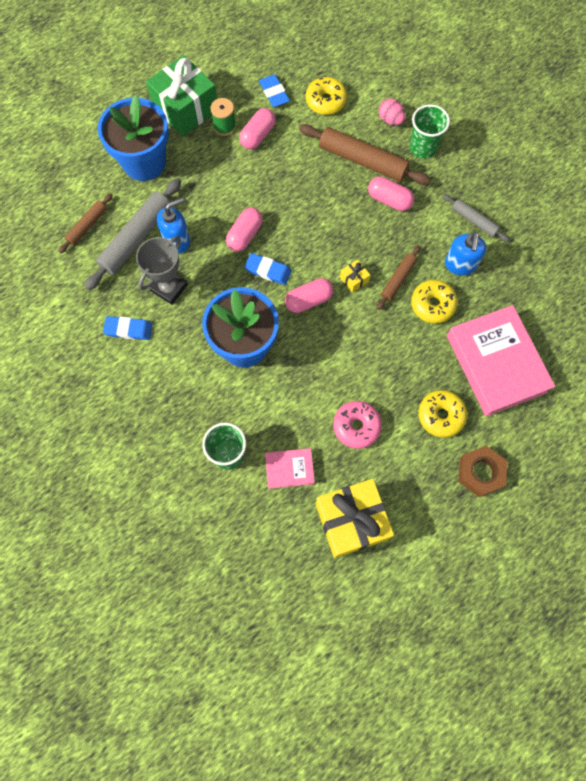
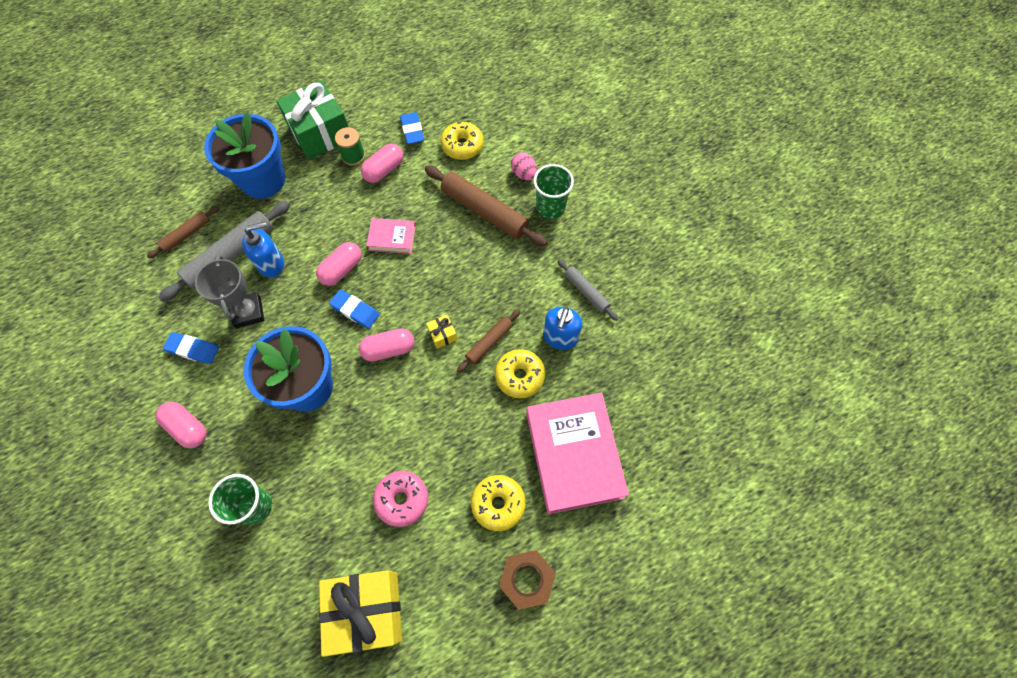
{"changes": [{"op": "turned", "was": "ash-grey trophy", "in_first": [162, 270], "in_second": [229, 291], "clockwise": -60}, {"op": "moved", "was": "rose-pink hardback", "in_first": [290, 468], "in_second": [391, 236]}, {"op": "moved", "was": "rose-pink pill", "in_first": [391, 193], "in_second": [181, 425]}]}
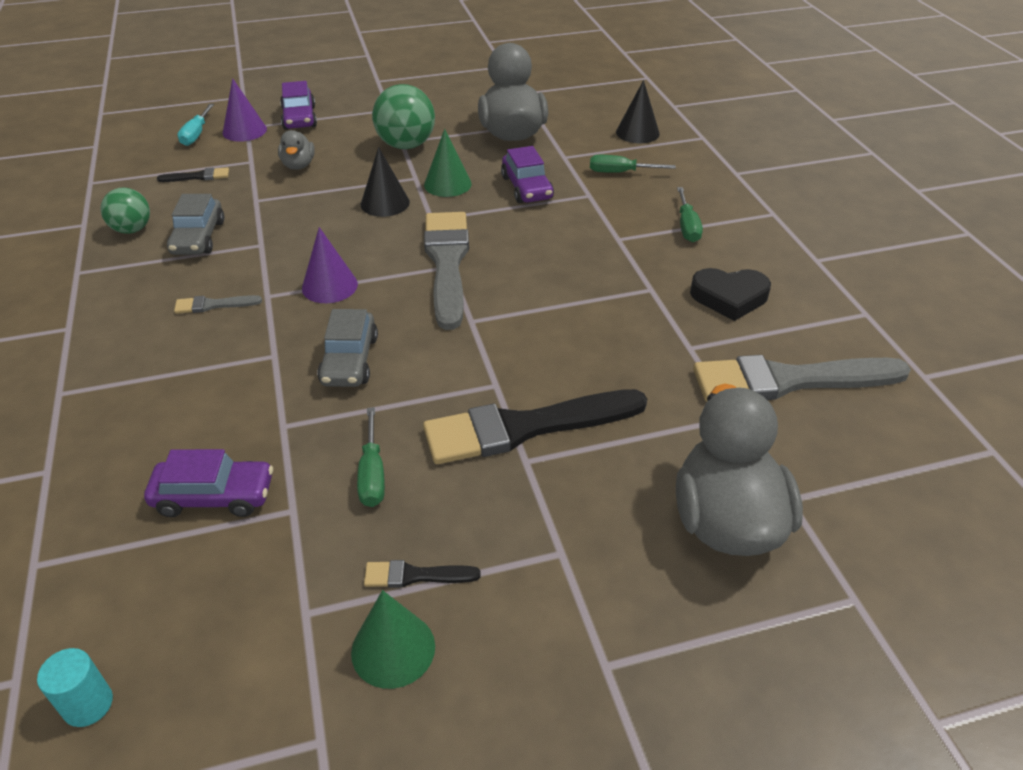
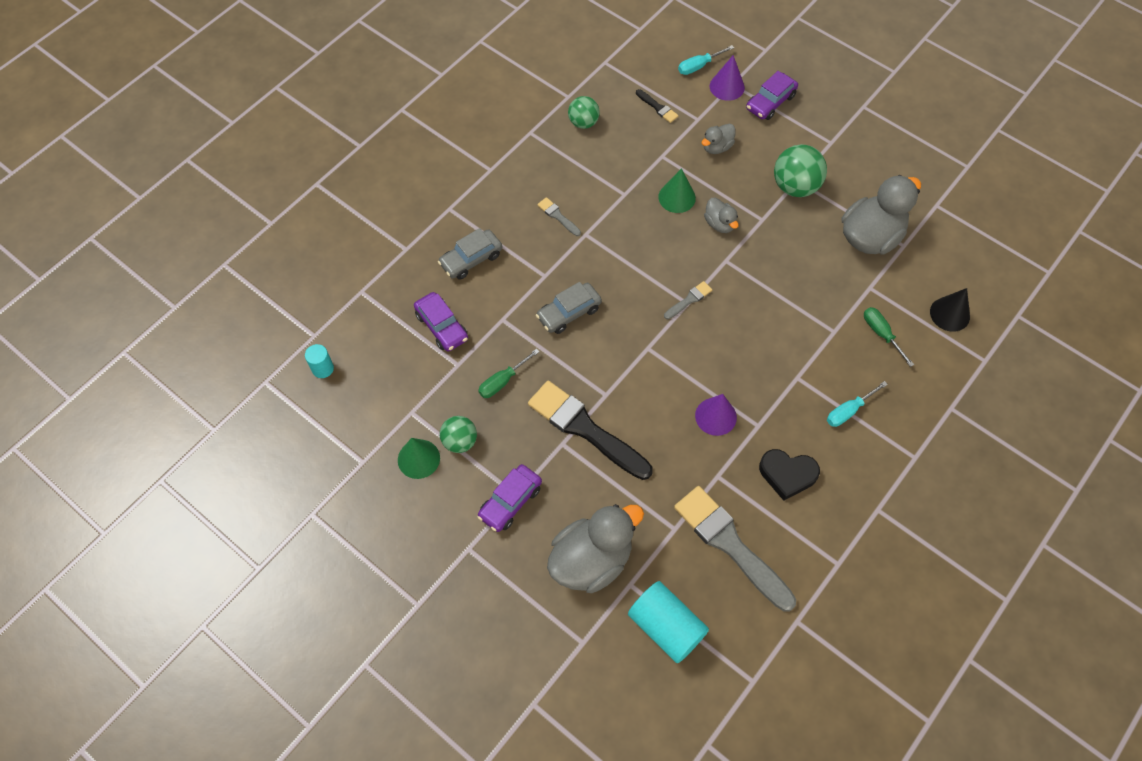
{"changes": [{"op": "moved", "was": "ash-grey automobile", "in_first": [195, 224], "in_second": [470, 254]}, {"op": "moved", "was": "purple cone", "in_first": [330, 265], "in_second": [716, 415]}, {"op": "replaced", "was": "ebony cone", "now": "ash-grey duck", "in_first": [385, 182], "in_second": [721, 215]}, {"op": "replaced", "was": "ebony brush", "now": "emerald play ball", "in_first": [422, 574], "in_second": [458, 434]}, {"op": "moved", "was": "emerald cone", "in_first": [448, 163], "in_second": [677, 190]}, {"op": "resized", "was": "ash-grey brush", "in_first": [446, 271], "in_second": [688, 300], "ratio": 0.43}, {"op": "moved", "was": "purple automobile", "in_first": [527, 174], "in_second": [509, 498]}, {"op": "recoloured", "was": "emerald screwdriver", "now": "turquoise screwdriver", "in_first": [690, 214], "in_second": [857, 404]}, {"op": "turned", "was": "ebony love heart", "in_first": [730, 294], "in_second": [789, 475], "clockwise": -45}, {"op": "added", "now": "turquoise cylinder shape", "in_second": [668, 622]}]}
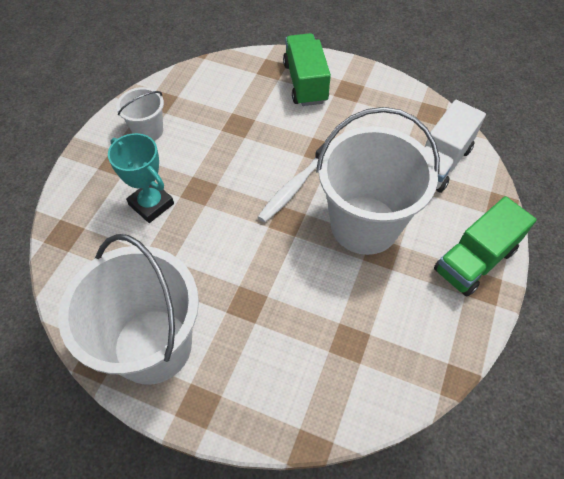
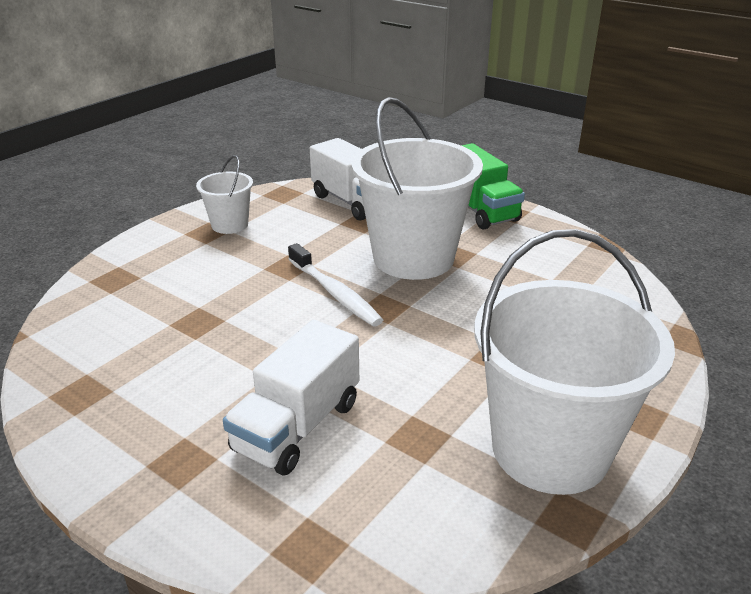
{"changes": [{"op": "replaced", "was": "turquoise trophy", "now": "white truck", "in_first": [141, 178], "in_second": [291, 397]}, {"op": "moved", "was": "white sand bucket", "in_first": [140, 114], "in_second": [224, 194]}, {"op": "removed", "was": "emerald truck", "in_first": [307, 69]}]}
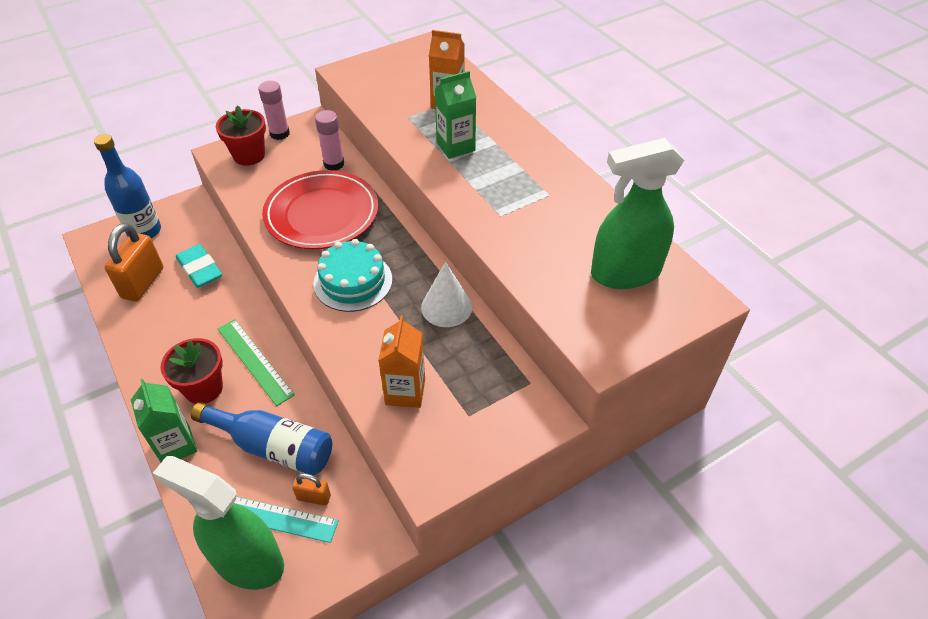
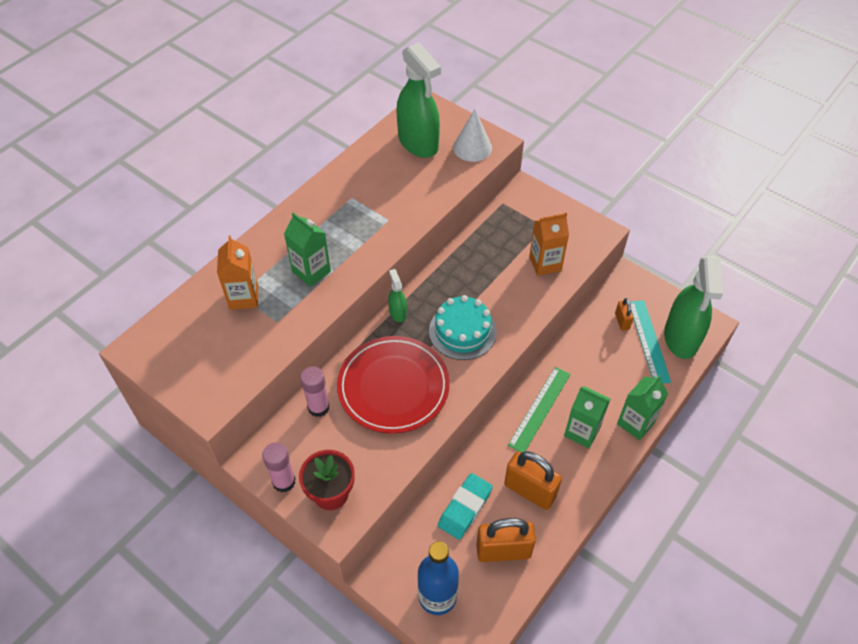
{"changes": [{"op": "replaced", "was": "scarlet flower pot", "now": "emerald juice carton", "in_first": [191, 371], "in_second": [587, 417]}, {"op": "removed", "was": "blue bottle", "in_first": [261, 439]}, {"op": "moved", "was": "white cone", "in_first": [446, 294], "in_second": [472, 135]}, {"op": "added", "now": "emerald spray bottle", "in_second": [397, 295]}, {"op": "added", "now": "orange-coloured padlock", "in_second": [533, 480]}]}
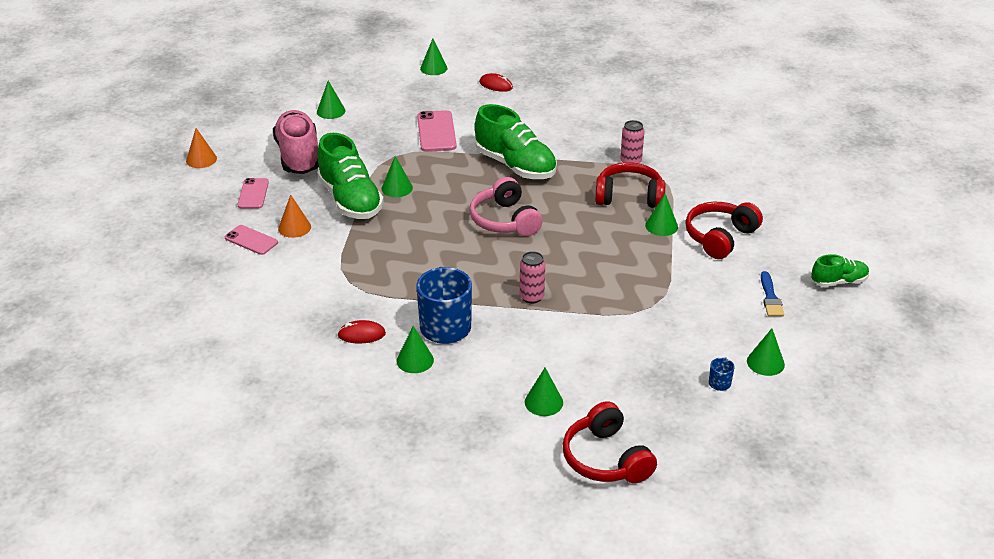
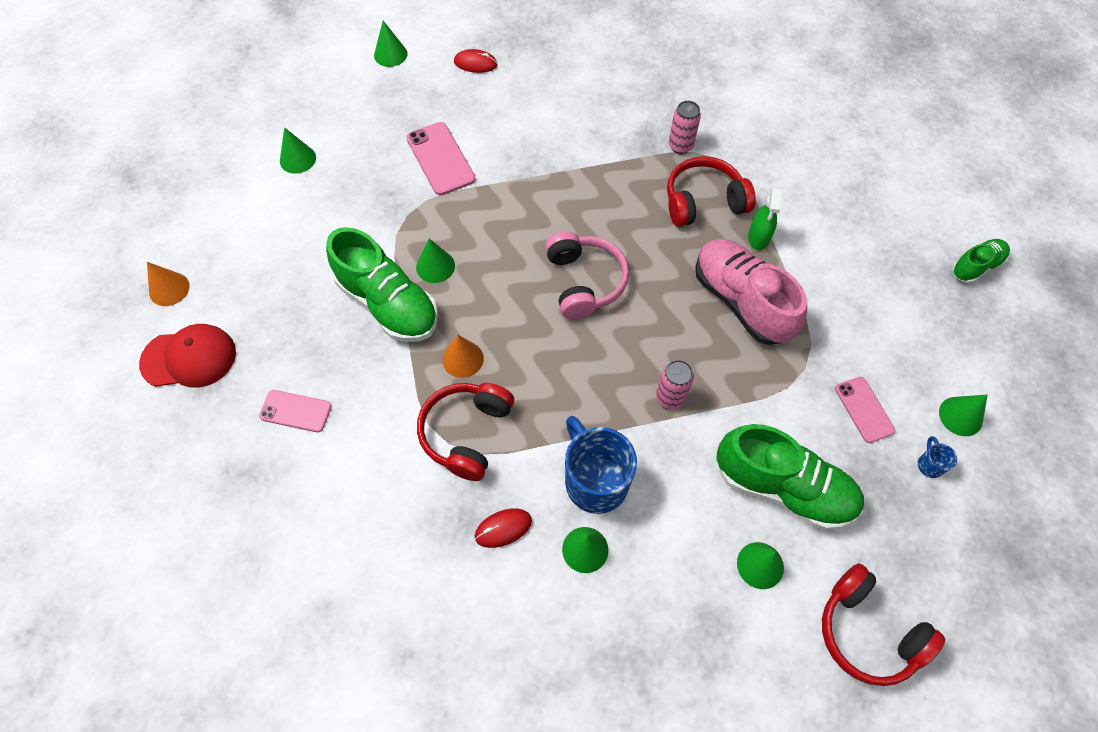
{"changes": [{"op": "moved", "was": "rose-pink smartphone", "in_first": [253, 193], "in_second": [865, 410]}, {"op": "moved", "was": "rose-pink shoe", "in_first": [296, 142], "in_second": [751, 292]}, {"op": "moved", "was": "orange-coloured cone", "in_first": [294, 216], "in_second": [463, 356]}, {"op": "turned", "was": "rose-pink over-ear headphones", "in_first": [506, 206], "in_second": [587, 275], "clockwise": -150}, {"op": "moved", "was": "emerald shoe", "in_first": [516, 141], "in_second": [790, 477]}, {"op": "replaced", "was": "emerald cone", "now": "emerald spray bottle", "in_first": [661, 215], "in_second": [765, 218]}, {"op": "moved", "was": "scarlet over-ear headphones", "in_first": [724, 230], "in_second": [465, 432]}, {"op": "removed", "was": "blue brush", "in_first": [772, 293]}, {"op": "added", "now": "scarlet peaked cap", "in_second": [187, 356]}]}
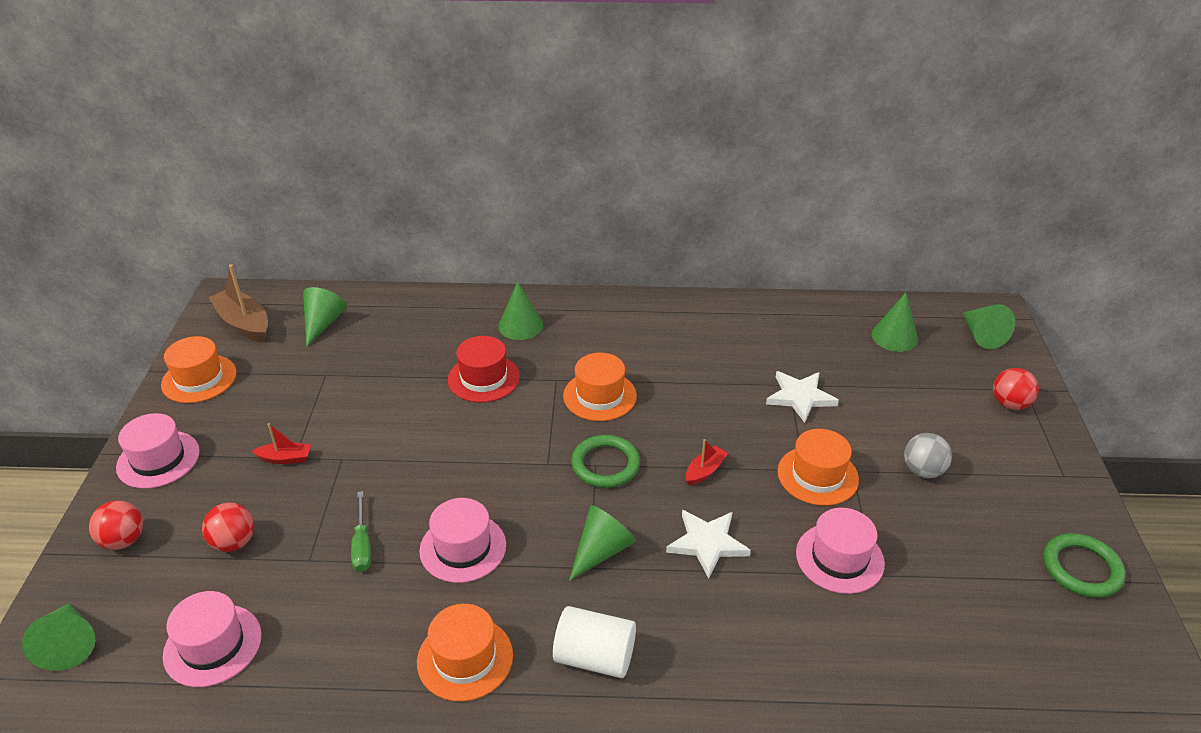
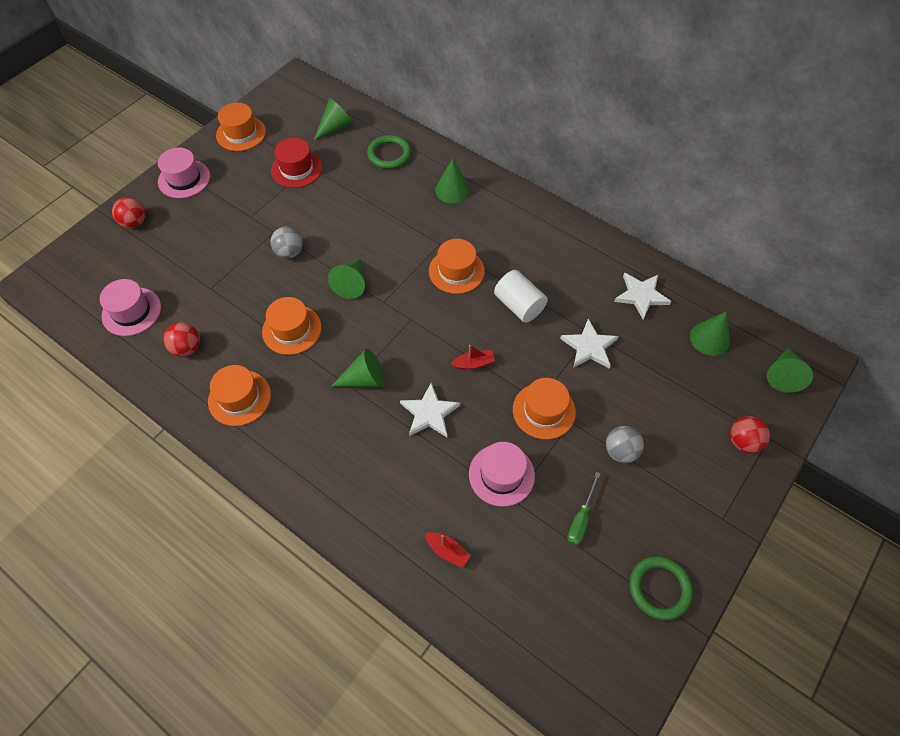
{"changes": [{"op": "moved", "was": "emerald cone", "in_first": [58, 637], "in_second": [346, 279]}, {"op": "moved", "was": "scarlet play ball", "in_first": [228, 527], "in_second": [181, 340]}, {"op": "removed", "was": "dark brown sailboat", "in_first": [238, 303]}, {"op": "moved", "was": "scarlet sailboat", "in_first": [281, 443], "in_second": [448, 550]}, {"op": "moved", "was": "emerald screwdriver", "in_first": [361, 531], "in_second": [584, 509]}, {"op": "recoloured", "was": "rose-pink tall hat", "now": "orange-coloured tall hat", "in_first": [462, 540], "in_second": [291, 326]}, {"op": "moved", "was": "scarlet tall hat", "in_first": [484, 369], "in_second": [296, 163]}, {"op": "moved", "was": "white cylinder shape", "in_first": [594, 642], "in_second": [521, 296]}, {"op": "moved", "was": "emerald ring", "in_first": [605, 461], "in_second": [389, 152]}, {"op": "added", "now": "ash-grey play ball", "in_second": [286, 243]}, {"op": "added", "now": "white five-pointed star", "in_second": [643, 296]}]}
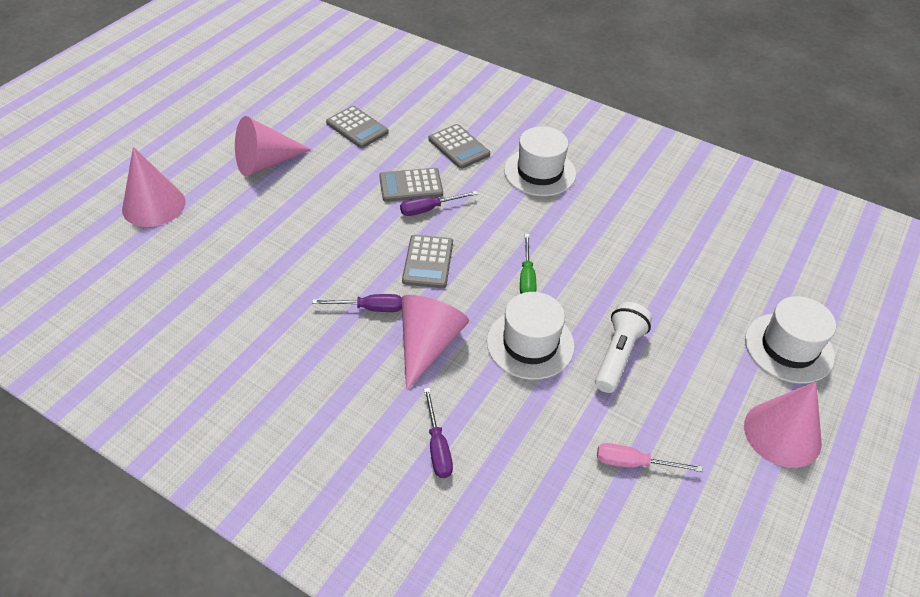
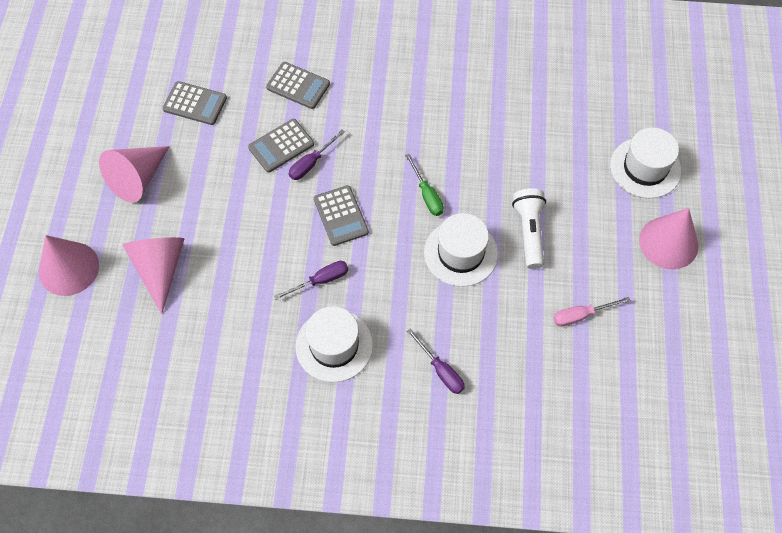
{"changes": [{"op": "moved", "was": "rose-pink cone", "in_first": [435, 343], "in_second": [153, 275]}, {"op": "moved", "was": "white tall hat", "in_first": [540, 161], "in_second": [334, 344]}]}
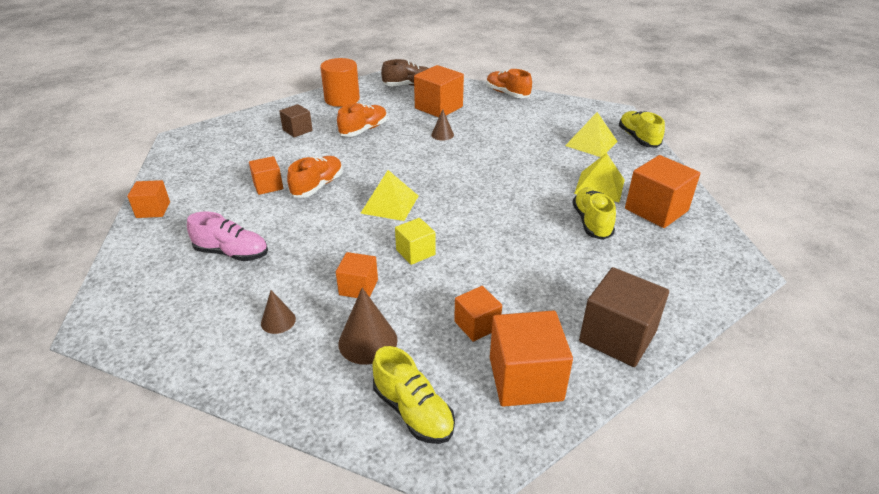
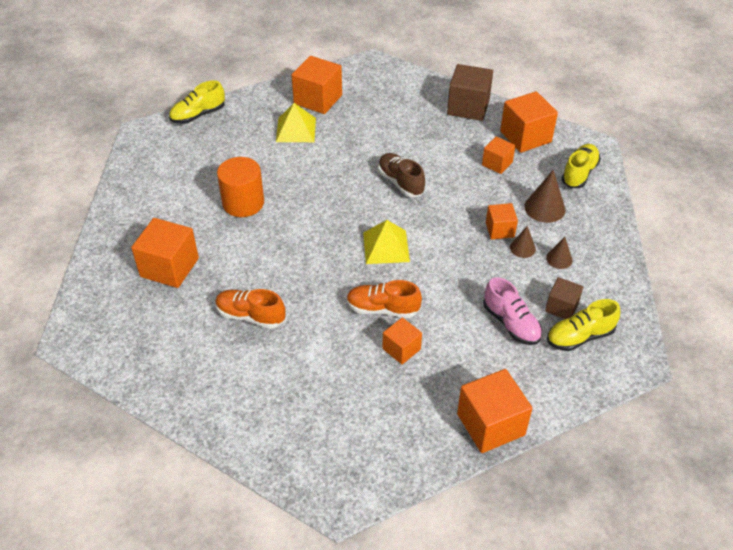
{"changes": [{"op": "resized", "was": "orange-coloured cube", "in_first": [148, 199], "in_second": [495, 411], "ratio": 1.71}, {"op": "turned", "was": "rose-pink shoe", "in_first": [227, 236], "in_second": [512, 311], "clockwise": 150}, {"op": "moved", "was": "dark brown cube", "in_first": [296, 120], "in_second": [564, 298]}, {"op": "moved", "was": "orange-coloured cylinder shape", "in_first": [340, 82], "in_second": [240, 187]}, {"op": "moved", "was": "dark brown shoe", "in_first": [405, 72], "in_second": [401, 175]}, {"op": "removed", "was": "yellow cube", "in_first": [415, 241]}, {"op": "moved", "was": "dark brown cone", "in_first": [442, 125], "in_second": [523, 242]}, {"op": "removed", "was": "orange-coloured shoe", "in_first": [509, 83]}, {"op": "removed", "was": "yellow pyramid shape", "in_first": [591, 134]}, {"op": "moved", "was": "yellow shoe", "in_first": [594, 213], "in_second": [583, 325]}]}
